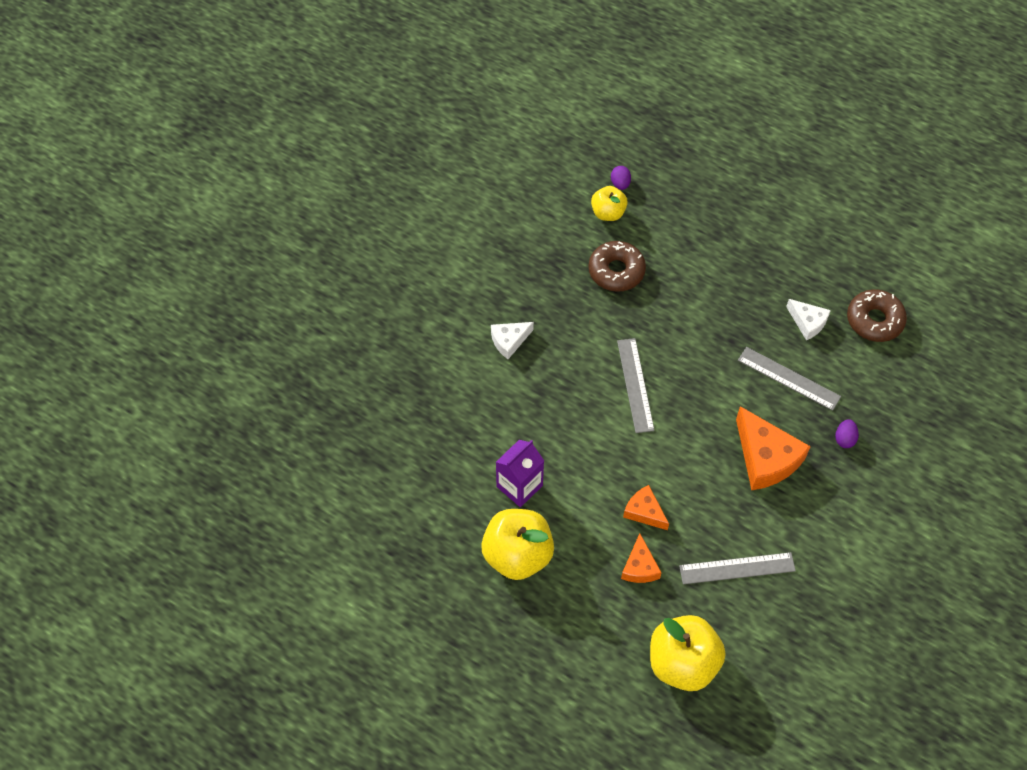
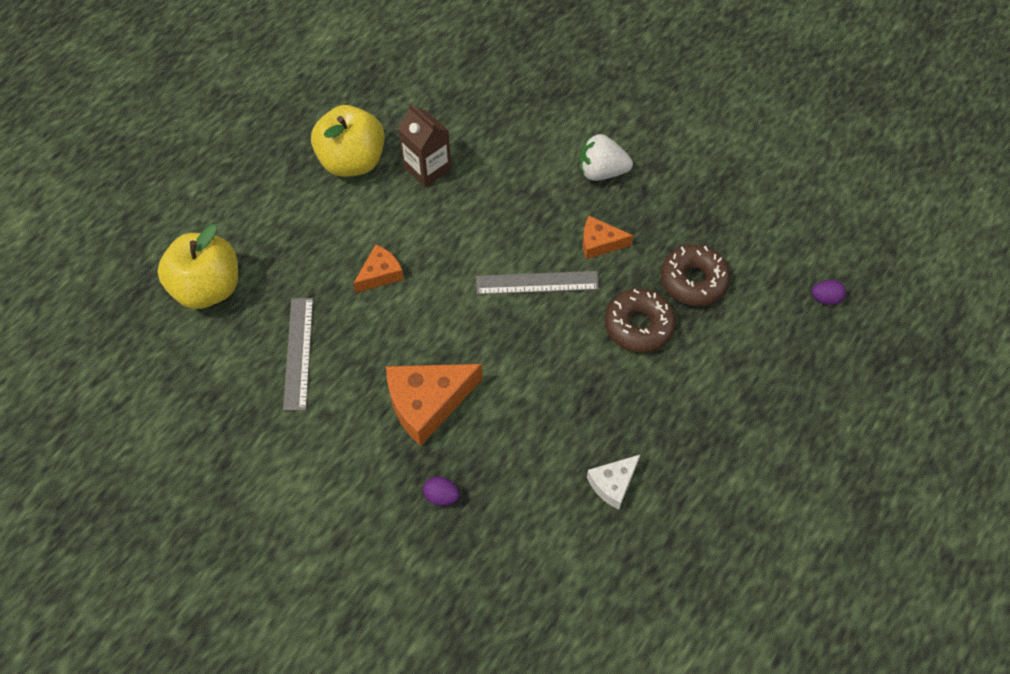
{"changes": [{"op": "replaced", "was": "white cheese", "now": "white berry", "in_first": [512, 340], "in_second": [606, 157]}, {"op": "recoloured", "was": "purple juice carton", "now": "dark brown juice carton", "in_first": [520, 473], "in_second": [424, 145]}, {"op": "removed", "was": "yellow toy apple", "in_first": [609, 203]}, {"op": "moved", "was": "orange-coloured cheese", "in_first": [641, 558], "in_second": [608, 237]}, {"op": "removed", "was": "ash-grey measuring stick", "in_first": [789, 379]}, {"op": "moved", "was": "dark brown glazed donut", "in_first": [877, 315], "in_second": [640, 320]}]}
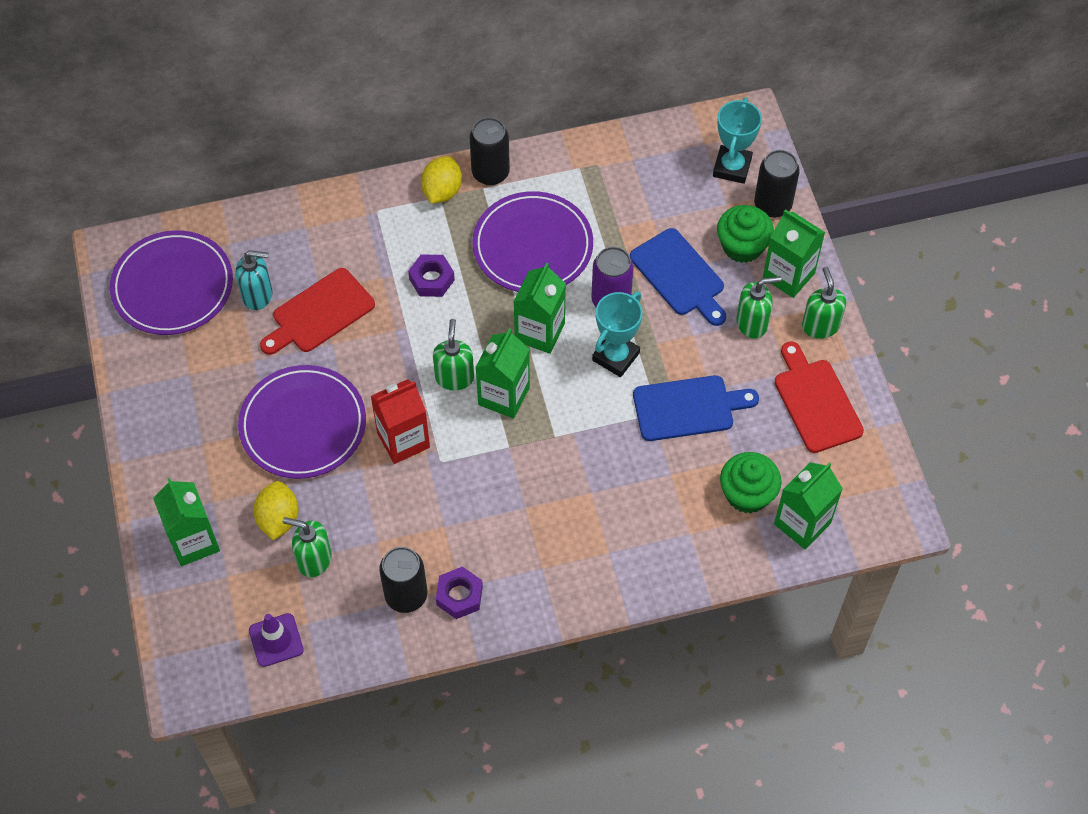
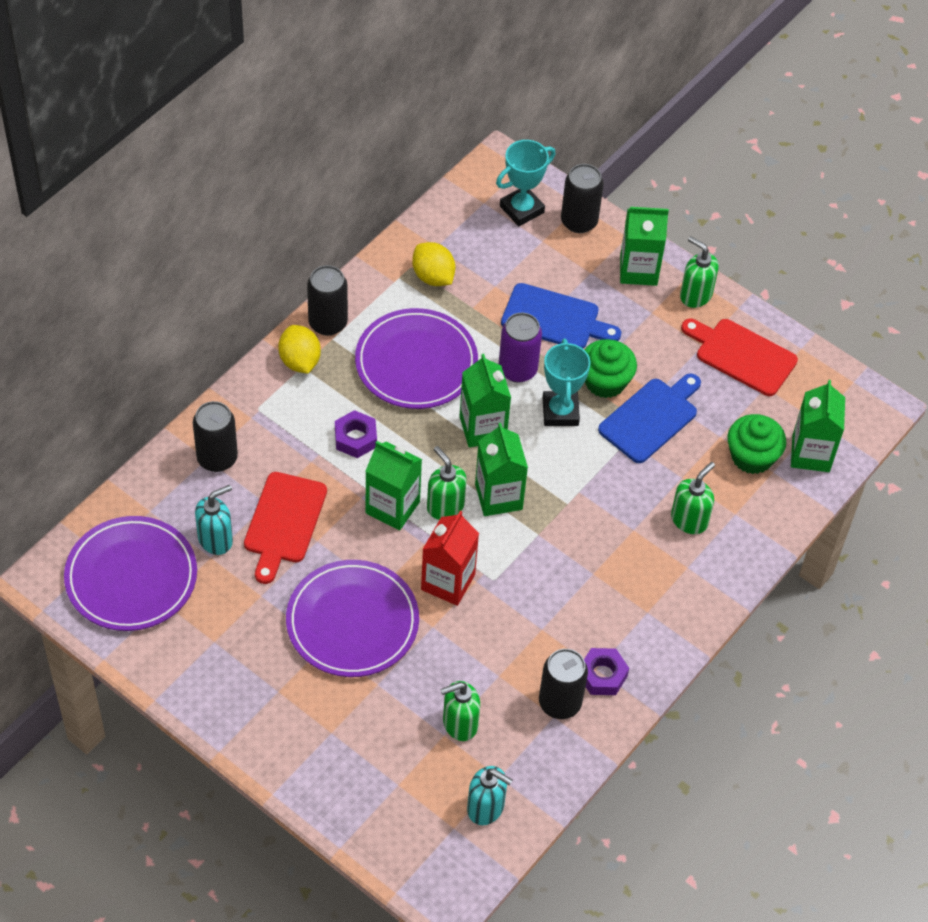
{"changes": [{"op": "moved", "was": "emerald juice carton", "in_first": [186, 522], "in_second": [394, 485]}, {"op": "replaced", "was": "purple safety cone", "now": "turquoise pump bottle", "in_first": [276, 640], "in_second": [490, 795]}, {"op": "moved", "was": "yellow citrus fruit", "in_first": [275, 510], "in_second": [433, 264]}, {"op": "turned", "was": "turquoise trophy", "in_first": [737, 140], "in_second": [526, 183], "clockwise": 75}, {"op": "moved", "was": "emerald muffin", "in_first": [745, 234], "in_second": [610, 368]}, {"op": "moved", "was": "emerald pump bottle", "in_first": [758, 307], "in_second": [693, 498]}, {"op": "added", "now": "ebony tin", "in_second": [215, 436]}]}
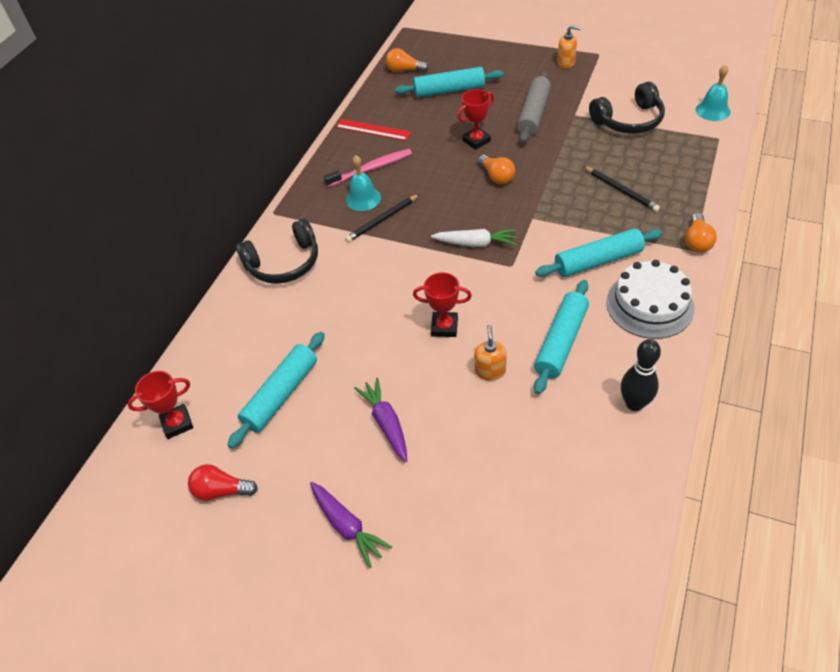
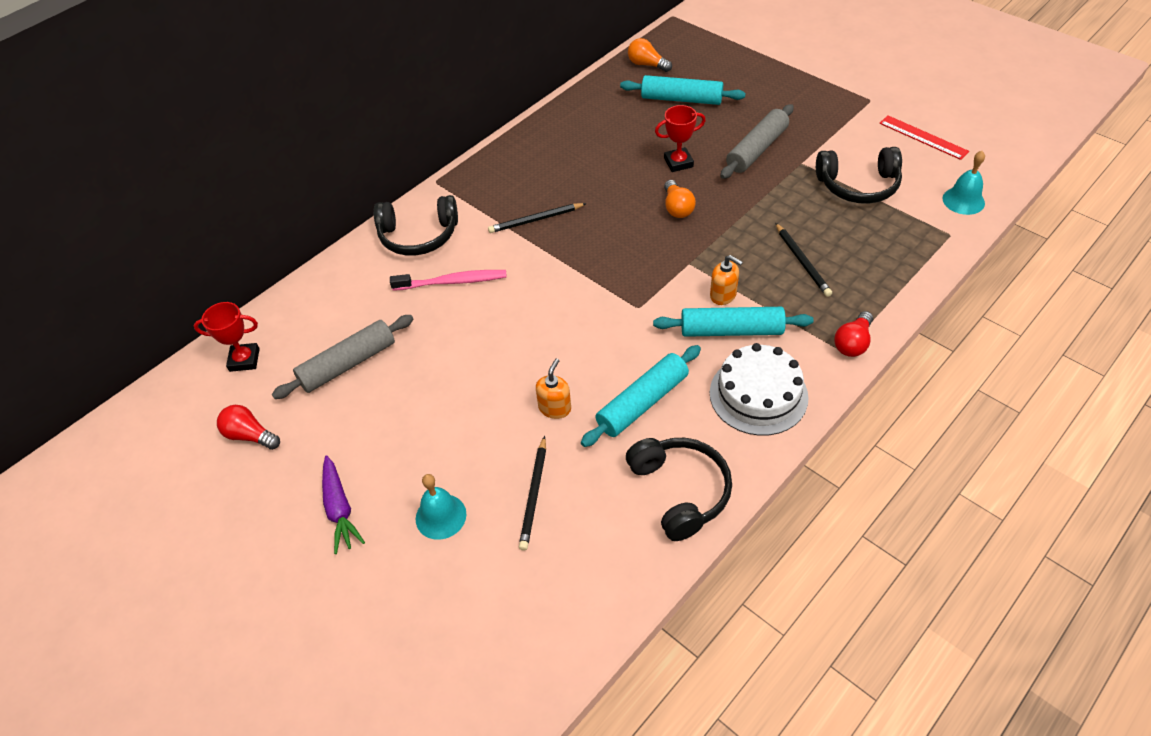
{"changes": [{"op": "recoloured", "was": "turquoise dough roller", "now": "ash-grey dough roller", "in_first": [276, 390], "in_second": [342, 357]}, {"op": "moved", "was": "rose-pink dental brush", "in_first": [368, 168], "in_second": [448, 280]}, {"op": "moved", "was": "scarlet measuring stick", "in_first": [374, 130], "in_second": [924, 137]}, {"op": "moved", "was": "turquoise bell", "in_first": [363, 183], "in_second": [441, 507]}, {"op": "removed", "was": "purple toy carrot", "in_first": [380, 419]}, {"op": "removed", "was": "scarlet trophy", "in_first": [442, 304]}, {"op": "removed", "was": "white toy carrot", "in_first": [474, 238]}, {"op": "moved", "was": "orange-coloured pump bottle", "in_first": [569, 46], "in_second": [726, 280]}, {"op": "replaced", "was": "ebony bowling pin", "now": "ebony over-ear headphones", "in_first": [641, 375], "in_second": [679, 489]}, {"op": "recoloured", "was": "orange-coloured light bulb", "now": "scarlet light bulb", "in_first": [701, 232], "in_second": [853, 334]}, {"op": "added", "now": "ebony pencil", "in_second": [532, 493]}]}
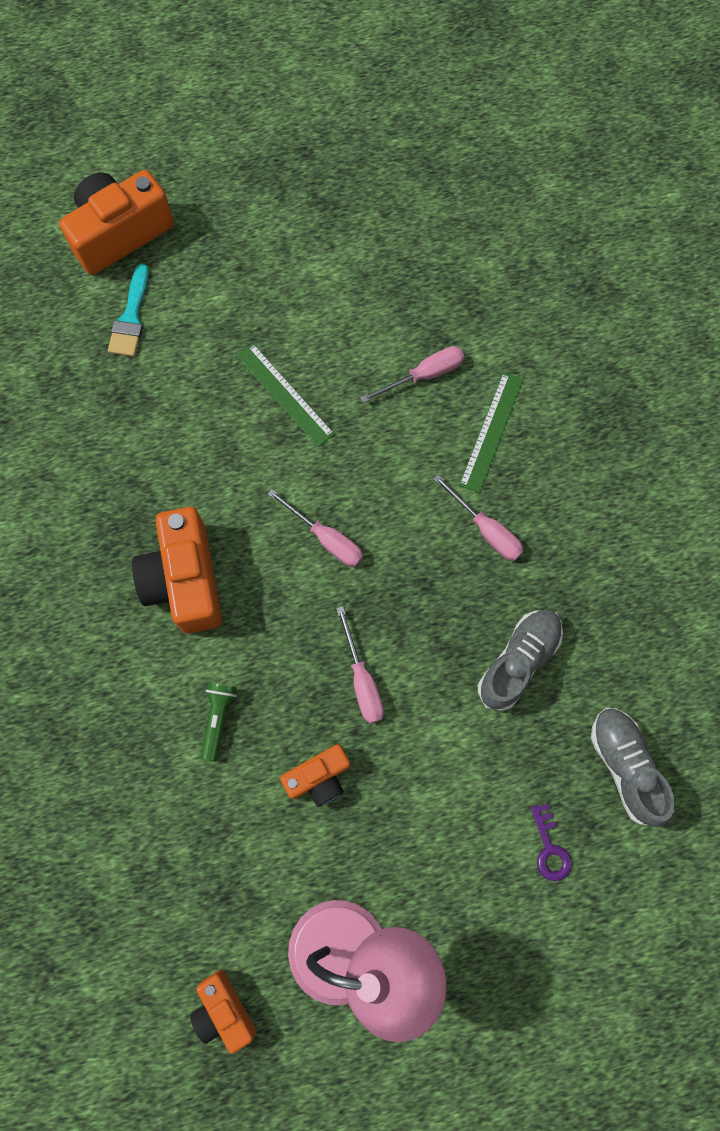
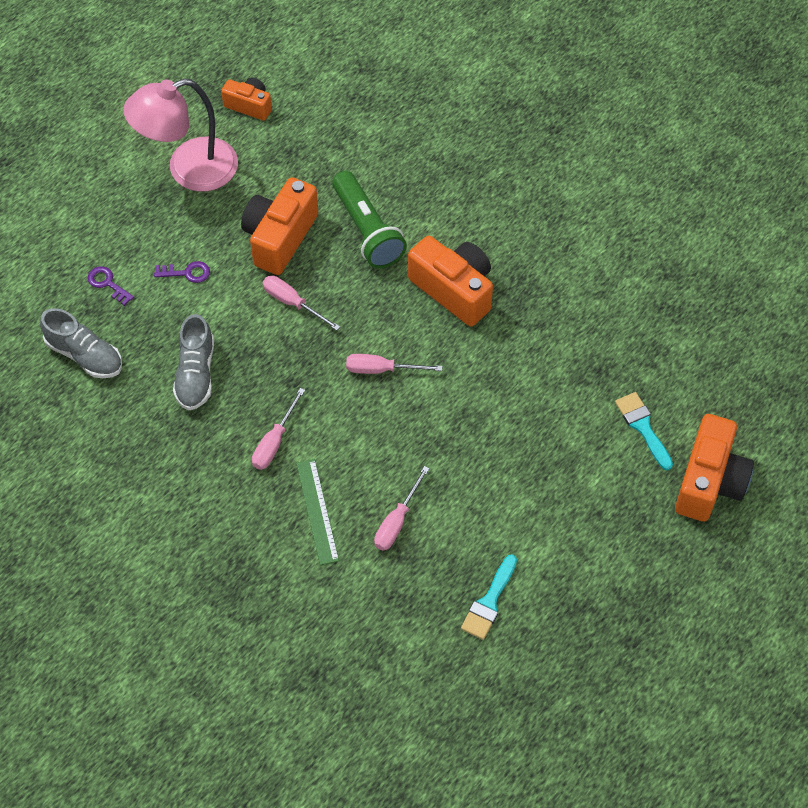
{"changes": [{"op": "resized", "was": "emerald pocket torch", "in_first": [219, 722], "in_second": [369, 219], "ratio": 1.94}, {"op": "removed", "was": "emerald measuring stick", "in_first": [285, 395]}, {"op": "resized", "was": "orange-coloured camera", "in_first": [315, 775], "in_second": [279, 226], "ratio": 1.73}, {"op": "turned", "was": "rose-pink screwdriver", "in_first": [478, 517], "in_second": [278, 429], "clockwise": -75}, {"op": "added", "now": "purple door key", "in_second": [182, 272]}, {"op": "added", "now": "turquoise brush", "in_second": [489, 597]}]}
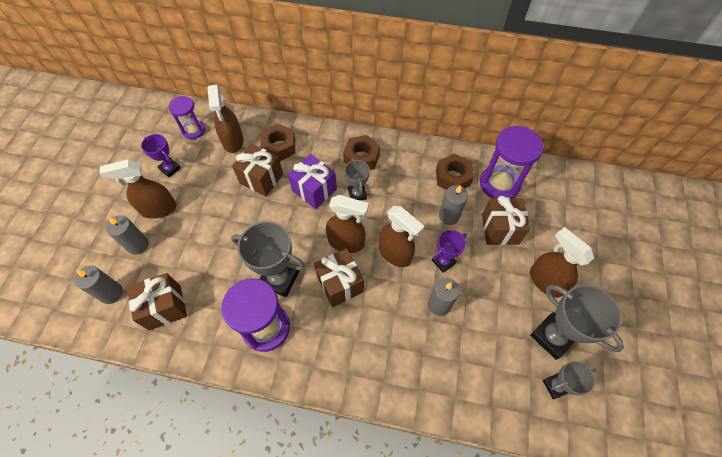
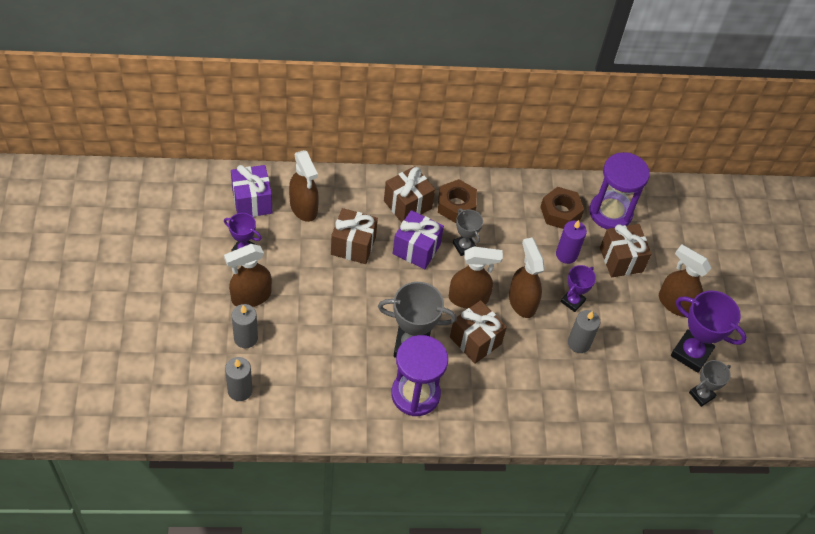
{"changes": [{"op": "moved", "was": "dark brown wrapped gift", "in_first": [157, 302], "in_second": [409, 194]}, {"op": "replaced", "was": "purple hourglass", "now": "purple wrapped gift", "in_first": [187, 117], "in_second": [251, 191]}, {"op": "removed", "was": "dark brown hexagon nut", "in_first": [277, 142]}, {"op": "turned", "was": "dark brown spray bottle", "in_first": [401, 236], "in_second": [527, 278], "clockwise": -135}, {"op": "recoloured", "was": "ash-grey candle", "now": "purple candle", "in_first": [453, 205], "in_second": [571, 242]}, {"op": "recoloured", "was": "ash-grey trophy", "now": "purple trophy", "in_first": [577, 322], "in_second": [709, 332]}]}
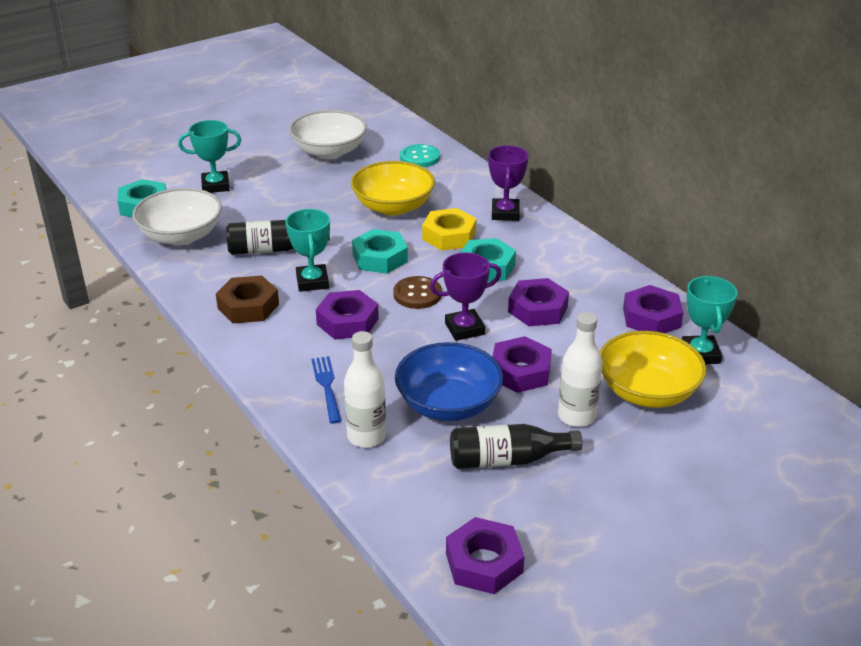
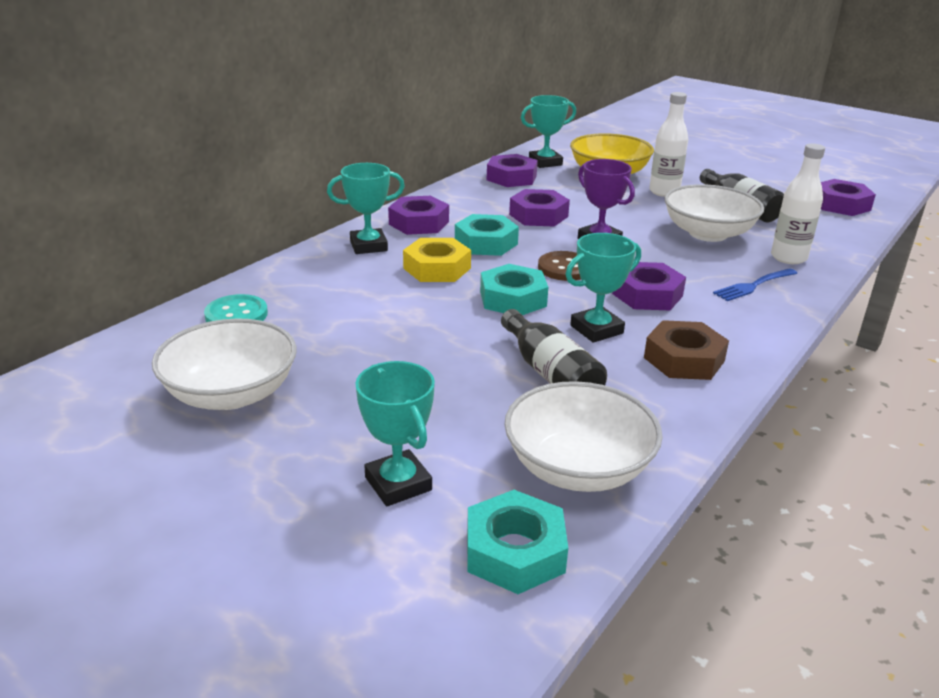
{"changes": [{"op": "removed", "was": "yellow serving bowl", "in_first": [393, 188]}, {"op": "recoloured", "was": "blue serving bowl", "now": "white serving bowl", "in_first": [449, 381], "in_second": [714, 213]}, {"op": "recoloured", "was": "purple trophy", "now": "turquoise trophy", "in_first": [508, 183], "in_second": [366, 208]}, {"op": "moved", "was": "purple hexagon nut", "in_first": [522, 364], "in_second": [418, 215]}]}
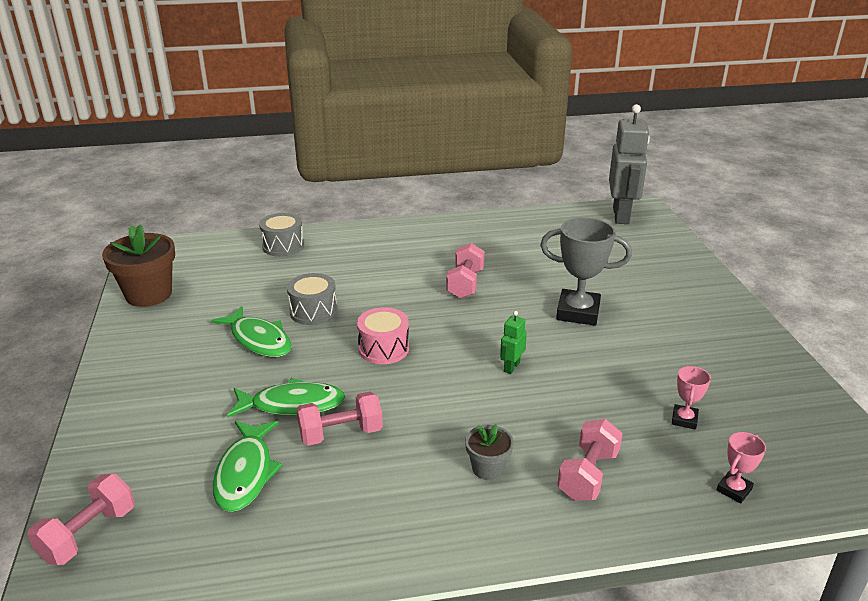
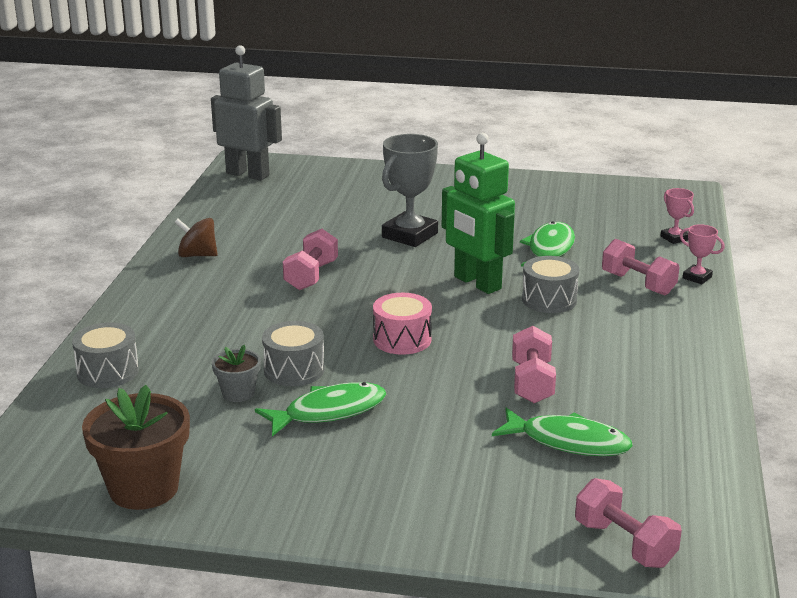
{"changes": [{"op": "moved", "was": "emerald toy fish", "in_first": [286, 398], "in_second": [547, 244]}, {"op": "turned", "was": "rose-pink free weight", "in_first": [465, 271], "in_second": [310, 259], "clockwise": 75}, {"op": "moved", "was": "ash-grey flower pot", "in_first": [489, 452], "in_second": [236, 373]}, {"op": "resized", "was": "emerald toy robot", "in_first": [513, 342], "in_second": [478, 213], "ratio": 2.29}, {"op": "moved", "was": "rose-pink trophy", "in_first": [691, 398], "in_second": [702, 254]}, {"op": "added", "now": "dark brown spinning top", "in_second": [196, 237]}, {"op": "added", "now": "ash-grey drum", "in_second": [550, 284]}]}
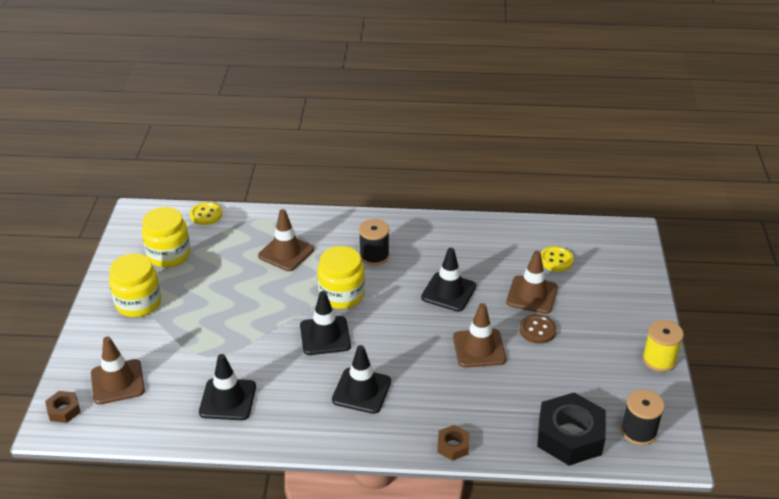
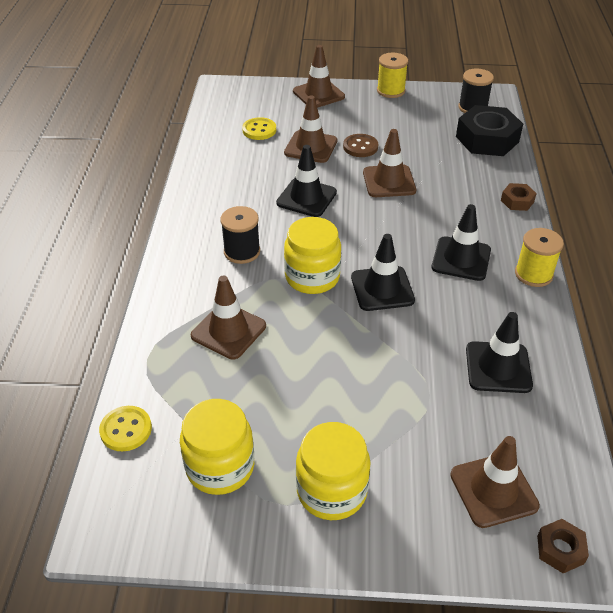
{"changes": [{"op": "added", "now": "dark brown safety cone", "in_second": [319, 76]}, {"op": "added", "now": "yellow reel of thread", "in_second": [539, 257]}]}
